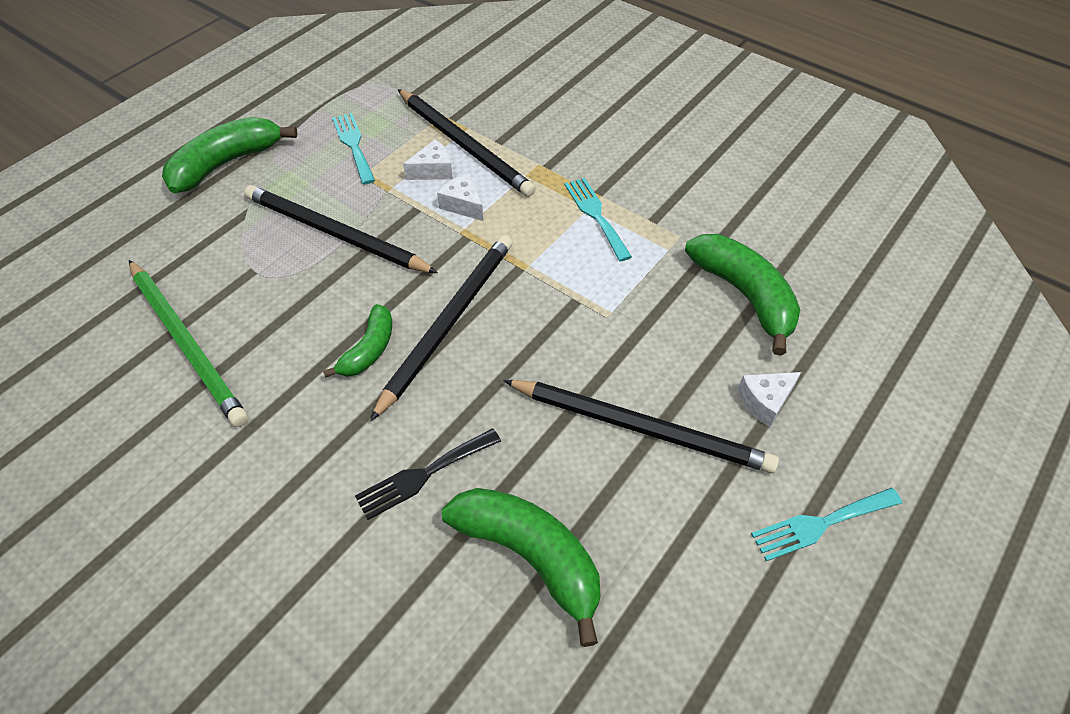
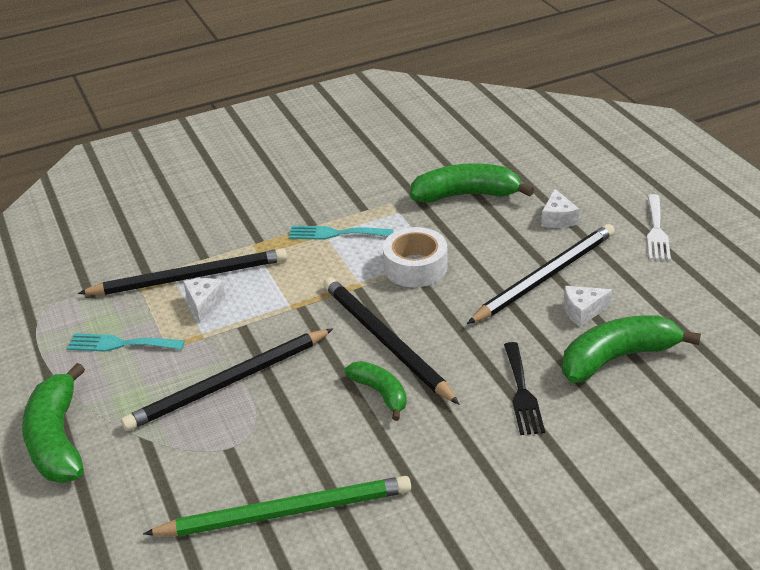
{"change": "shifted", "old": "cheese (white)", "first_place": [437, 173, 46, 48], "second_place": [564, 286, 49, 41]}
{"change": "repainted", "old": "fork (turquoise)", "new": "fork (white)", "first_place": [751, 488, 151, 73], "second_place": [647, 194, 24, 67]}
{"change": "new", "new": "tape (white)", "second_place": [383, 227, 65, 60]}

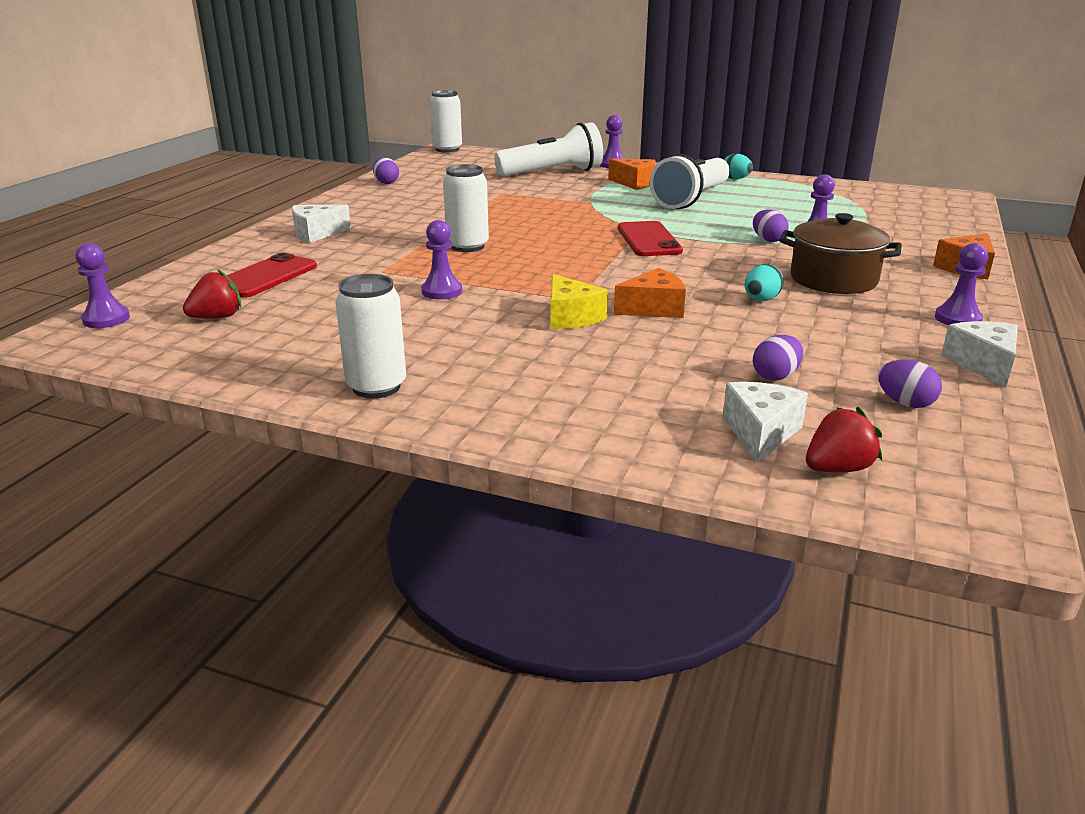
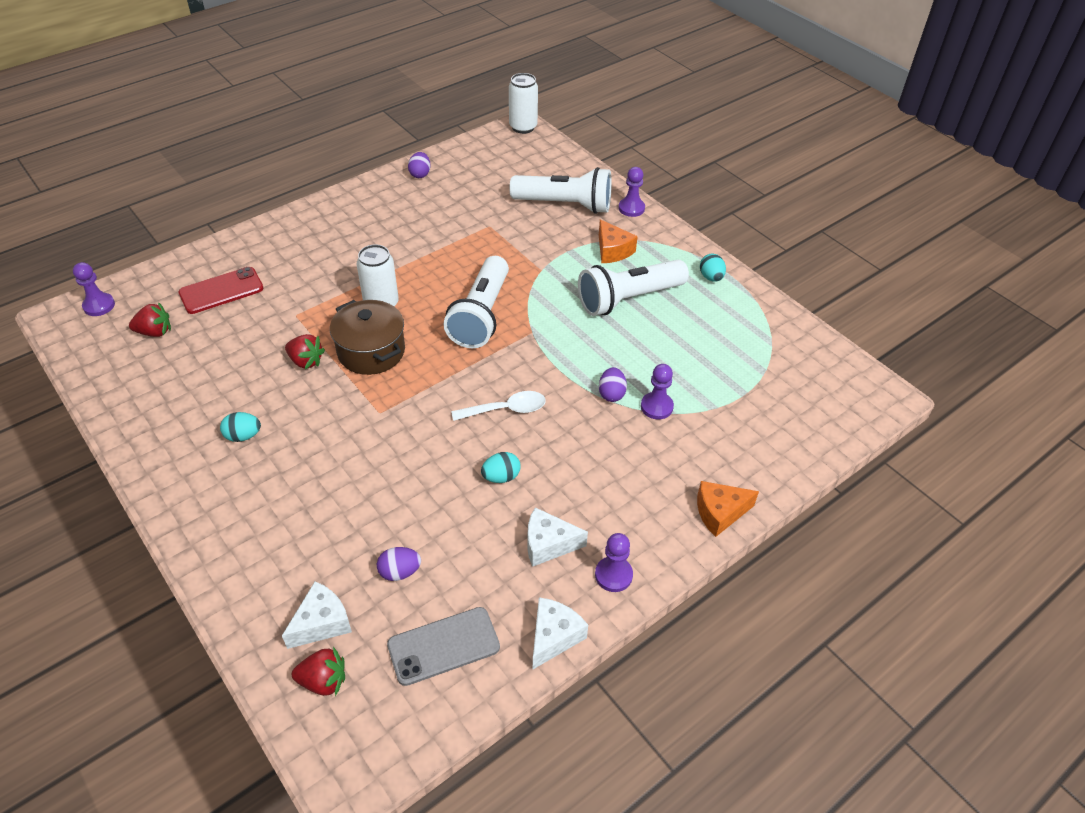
{"change": "shifted", "old": "cheese (white)", "first_place": [292, 204, 59, 39], "second_place": [527, 507, 61, 60]}
{"change": "shifted", "old": "pot (brown)", "first_place": [779, 213, 123, 81], "second_place": [330, 300, 75, 75]}
{"change": "swapped", "old": "pawn (purple)", "new": "strawberry (red)", "first_place": [421, 220, 41, 80], "second_place": [285, 334, 40, 35]}
{"change": "gone", "old": "phone (red)", "first_place": [618, 221, 65, 35]}
{"change": "gone", "old": "cheese (orange)", "first_place": [614, 268, 72, 50]}
{"change": "gone", "old": "can (white)", "first_place": [335, 274, 71, 125]}
{"change": "gone", "old": "cheese (yellow)", "first_place": [550, 274, 58, 55]}
{"change": "swapped", "old": "egg (purple)", "new": "phone (grey)", "first_place": [878, 360, 64, 48], "second_place": [387, 607, 113, 79]}
{"change": "new", "new": "flashlight (white)", "second_place": [443, 256, 66, 92]}
{"change": "new", "new": "spoon (white)", "second_place": [451, 391, 95, 30]}
{"change": "new", "new": "egg (turquoise)", "second_place": [220, 412, 41, 30]}

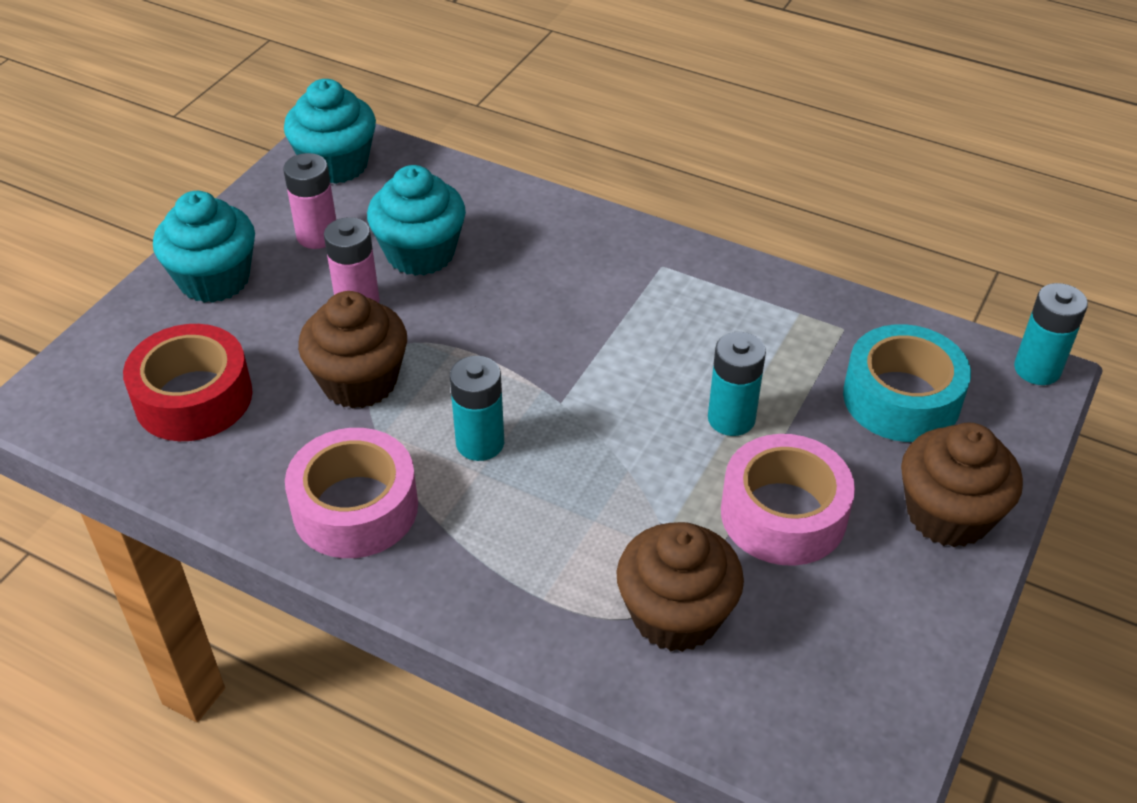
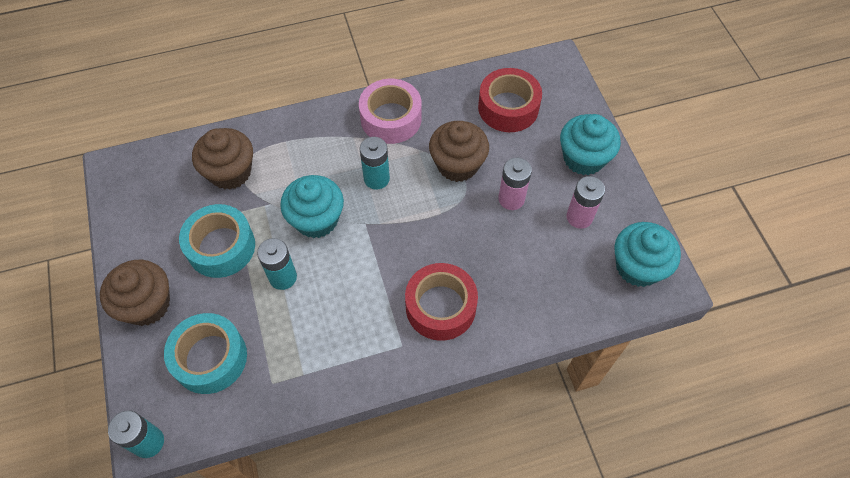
{"change": "shifted", "old": "cupcake (turquoise)", "first_place": [367, 165, 99, 111], "second_place": [280, 175, 64, 64]}
{"change": "repainted", "old": "tape (pink)", "new": "tape (turquoise)", "first_place": [721, 434, 134, 132], "second_place": [179, 204, 76, 74]}
{"change": "new", "new": "tape (red)", "second_place": [405, 263, 73, 78]}

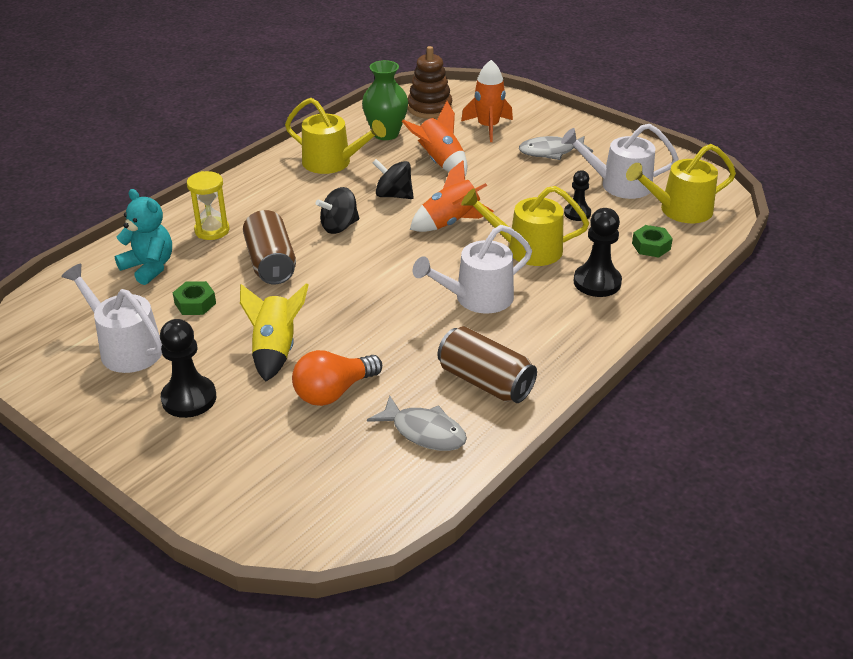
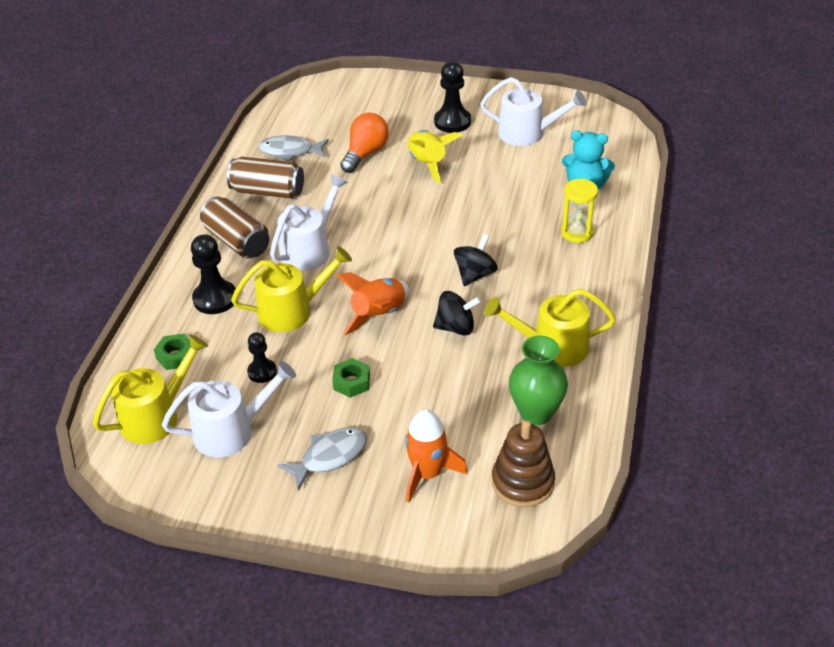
{"change": "gone", "old": "rocket (orange)", "first_place": [402, 101, 65, 75]}
{"change": "shifted", "old": "can (brown)", "first_place": [243, 210, 53, 74], "second_place": [200, 196, 69, 62]}
{"change": "shifted", "old": "nut (green)", "first_place": [173, 281, 43, 34], "second_place": [332, 358, 38, 40]}

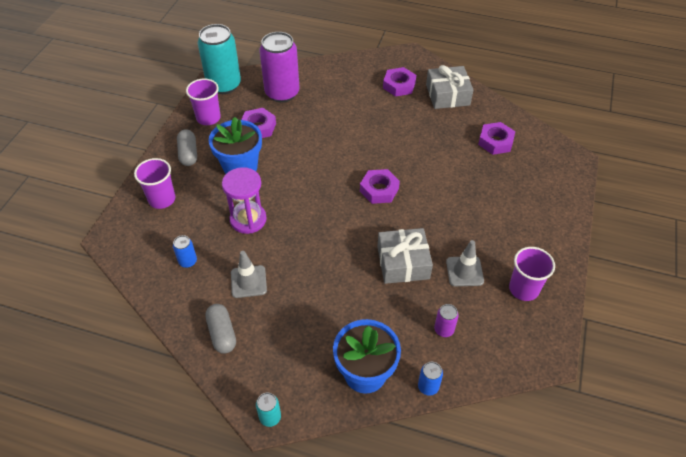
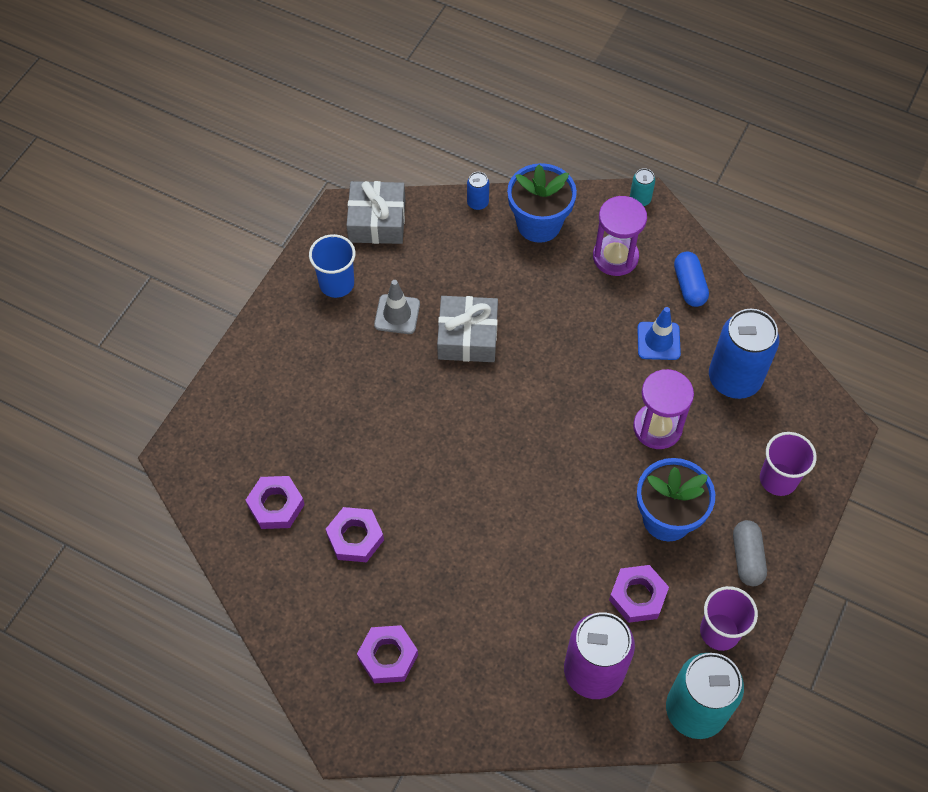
{"change": "shifted", "old": "gift (grey)", "first_place": [426, 65, 47, 44], "second_place": [346, 181, 59, 63]}
{"change": "shifted", "old": "nut (purple)", "first_place": [360, 169, 40, 35], "second_place": [326, 507, 58, 55]}
{"change": "scaled", "old": "can (blue)", "first_place": [173, 235, 24, 33], "second_place": [709, 309, 70, 90], "factor": 2.31}
{"change": "repainted", "old": "cup (purple)", "new": "cup (blue)", "first_place": [509, 247, 46, 54], "second_place": [309, 234, 47, 64]}
{"change": "repainted", "old": "traffic cone (grey)", "new": "traffic cone (blue)", "first_place": [231, 251, 36, 47], "second_place": [637, 307, 44, 53]}
{"change": "repainted", "old": "capsule (grey)", "new": "capsule (blue)", "first_place": [205, 304, 31, 50], "second_place": [674, 252, 35, 55]}
{"change": "gone", "old": "can (purple)", "first_place": [434, 304, 25, 33]}
{"change": "new", "new": "hourglass (purple)", "second_place": [593, 196, 54, 80]}

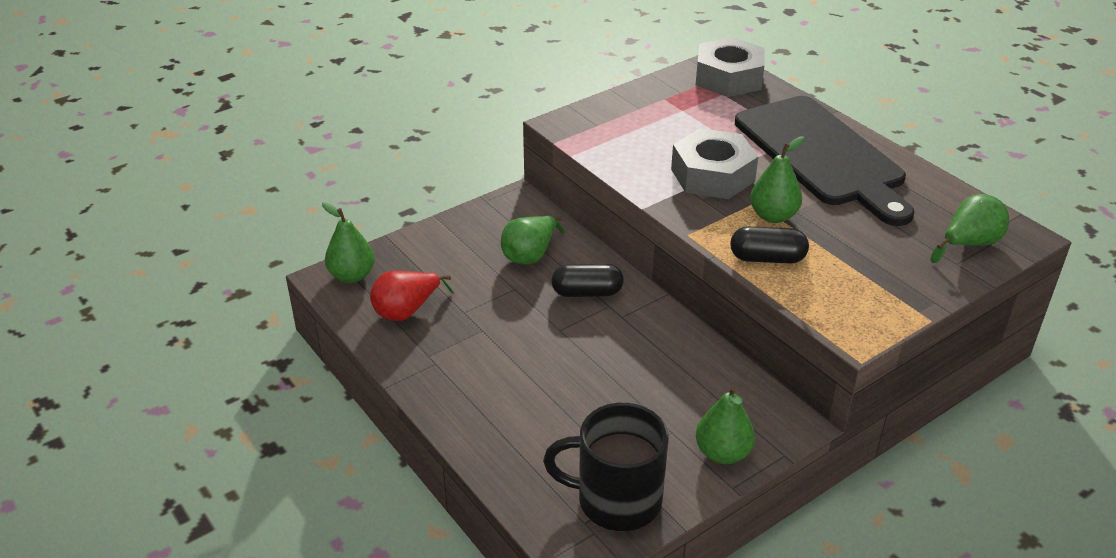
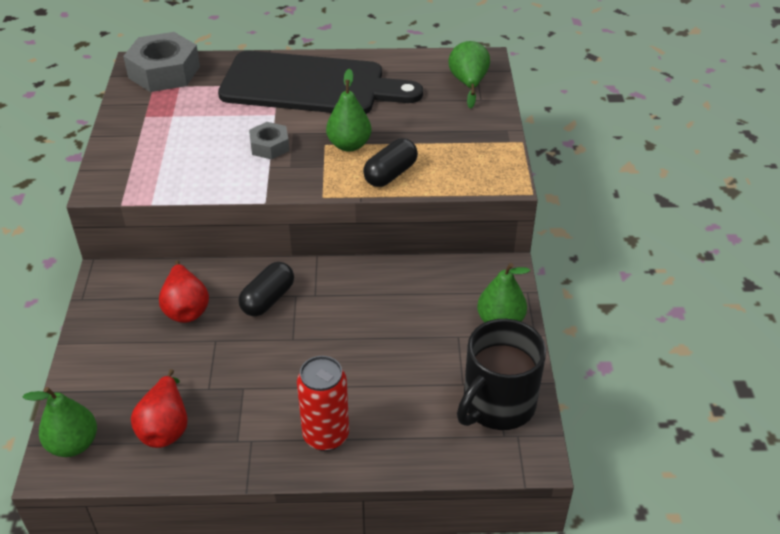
{"change": "scaled", "old": "nut (grey)", "first_place": [671, 128, 87, 71], "second_place": [249, 122, 40, 38], "factor": 0.54}
{"change": "repainted", "old": "pear (green)", "new": "pear (red)", "first_place": [501, 216, 63, 49], "second_place": [159, 260, 50, 63]}
{"change": "new", "new": "can (red)", "second_place": [297, 356, 52, 95]}

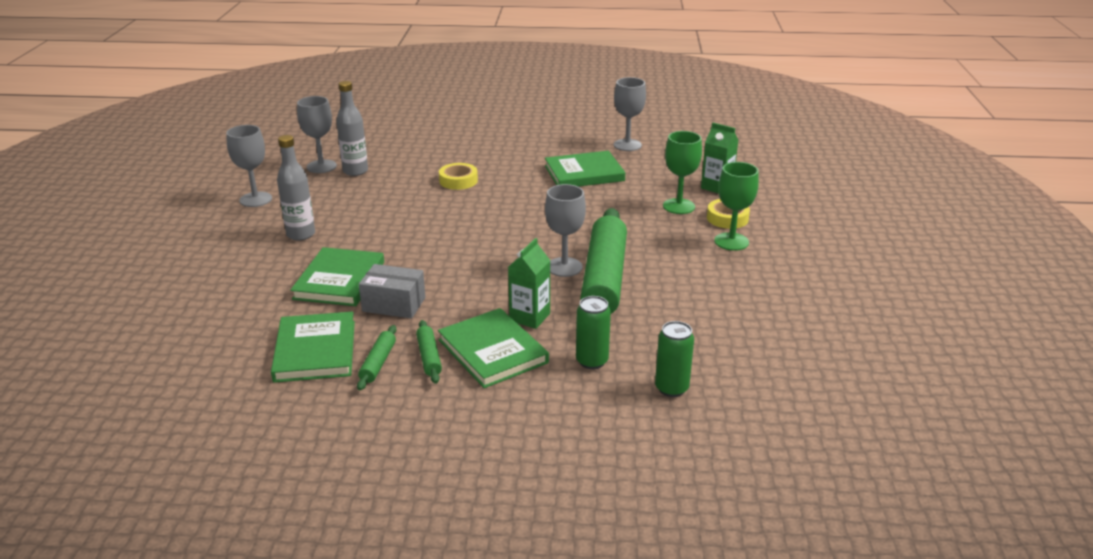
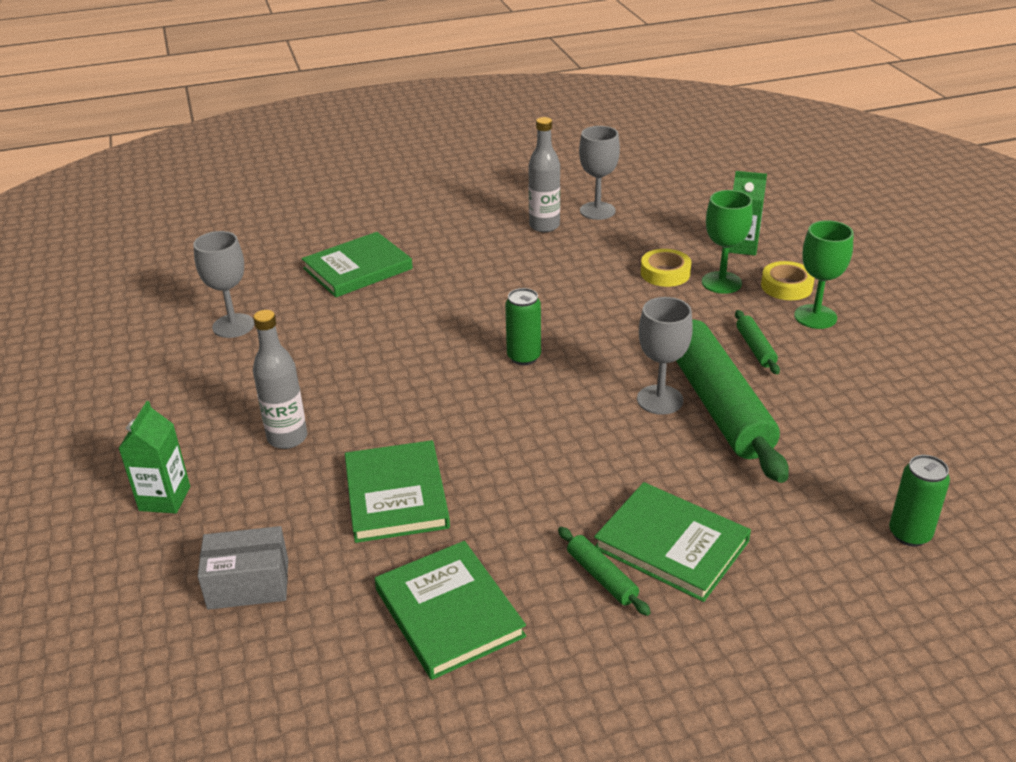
{"change": "shifted", "old": "bottle (grey)", "first_place": [336, 81, 32, 95], "second_place": [528, 117, 32, 115]}
{"change": "gone", "old": "goblet (grey)", "first_place": [226, 125, 46, 82]}
{"change": "shifted", "old": "book (green)", "first_place": [545, 151, 81, 36], "second_place": [302, 232, 111, 65]}
{"change": "shifted", "old": "tape (yellow)", "first_place": [439, 163, 39, 27], "second_place": [641, 249, 50, 38]}
{"change": "shifted", "old": "carton (green)", "first_place": [508, 238, 43, 91], "second_place": [118, 401, 72, 113]}
{"change": "shifted", "old": "box (grey)", "first_place": [359, 264, 66, 55], "second_place": [198, 526, 90, 84]}
{"change": "shifted", "old": "can (green)", "first_place": [576, 296, 35, 73], "second_place": [505, 288, 36, 77]}
{"change": "shifted", "old": "rolling pin (green)", "first_place": [357, 325, 39, 65], "second_place": [735, 310, 45, 64]}

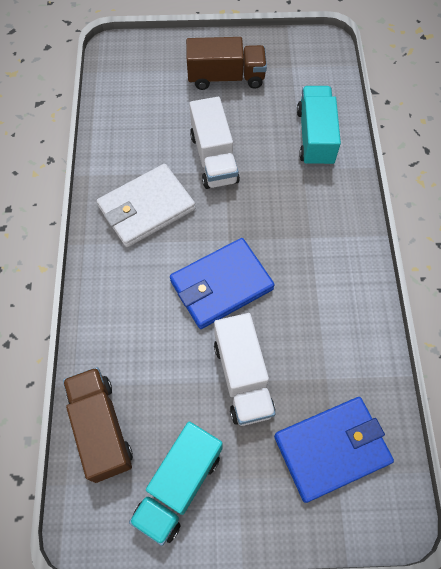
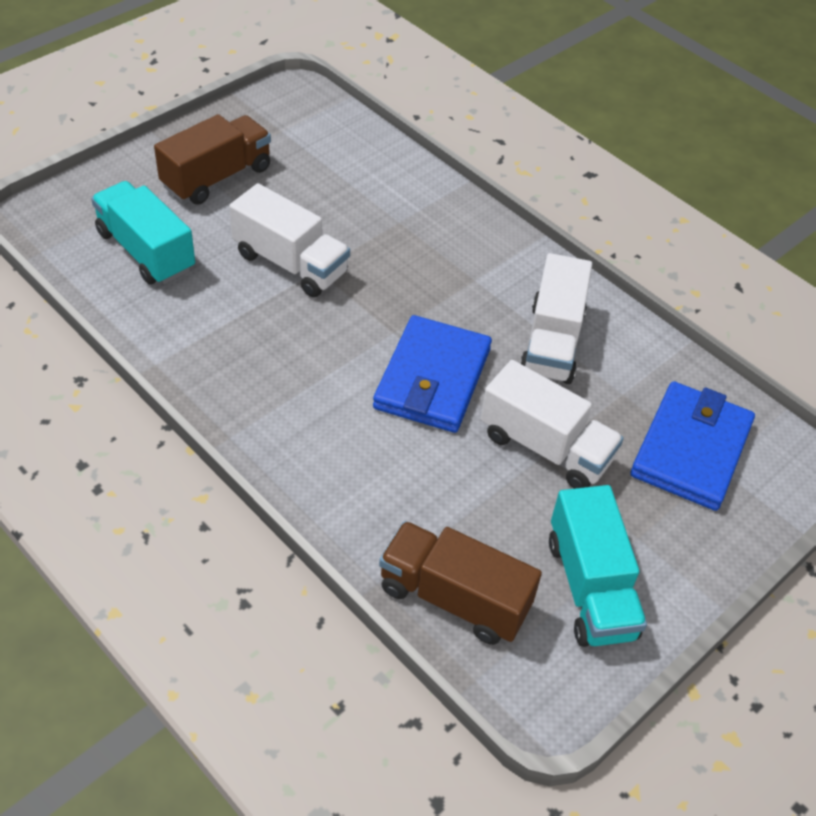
{"change": "shifted", "old": "truck (turquoise)", "first_place": [297, 86, 44, 80], "second_place": [91, 181, 104, 104]}
{"change": "gone", "old": "wallet (white)", "first_place": [97, 164, 98, 83]}
{"change": "new", "new": "truck (white)", "second_place": [520, 253, 72, 131]}

